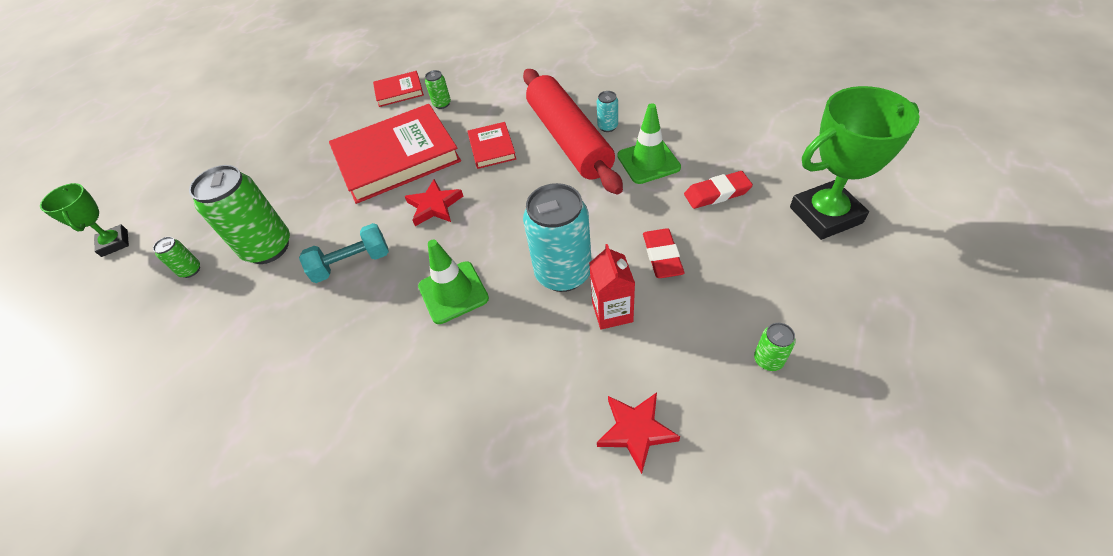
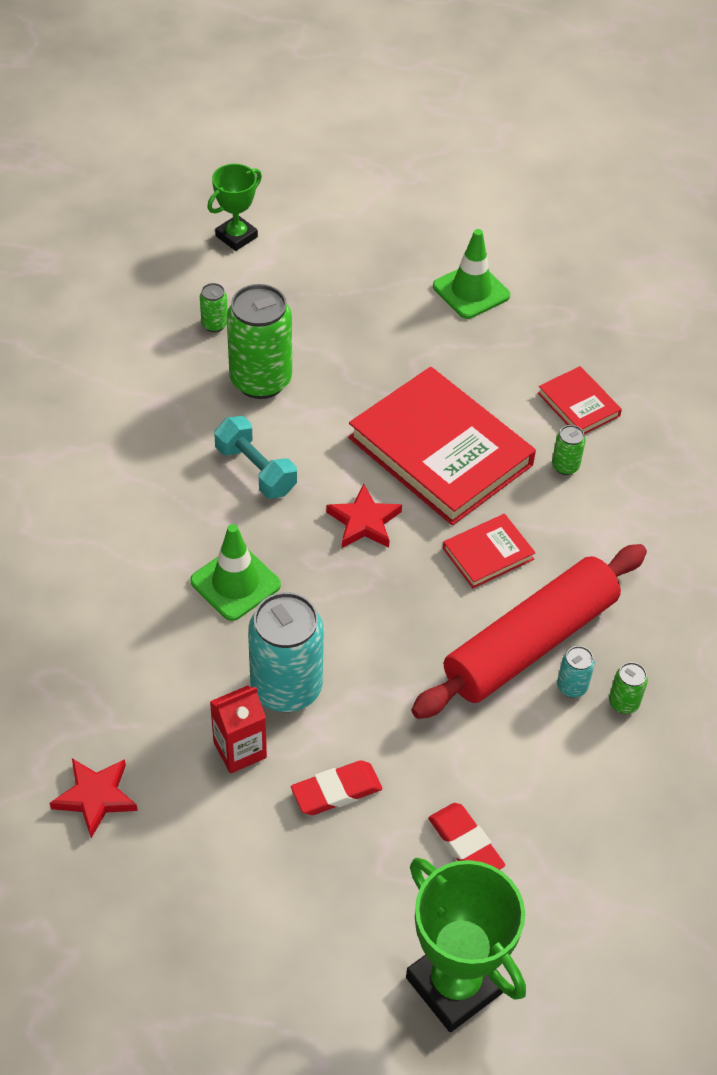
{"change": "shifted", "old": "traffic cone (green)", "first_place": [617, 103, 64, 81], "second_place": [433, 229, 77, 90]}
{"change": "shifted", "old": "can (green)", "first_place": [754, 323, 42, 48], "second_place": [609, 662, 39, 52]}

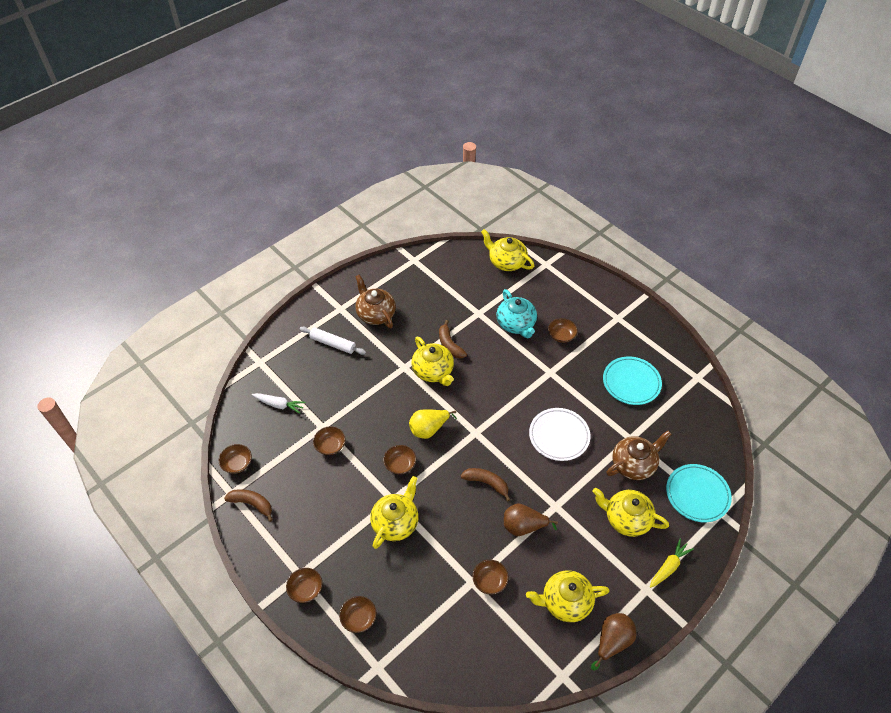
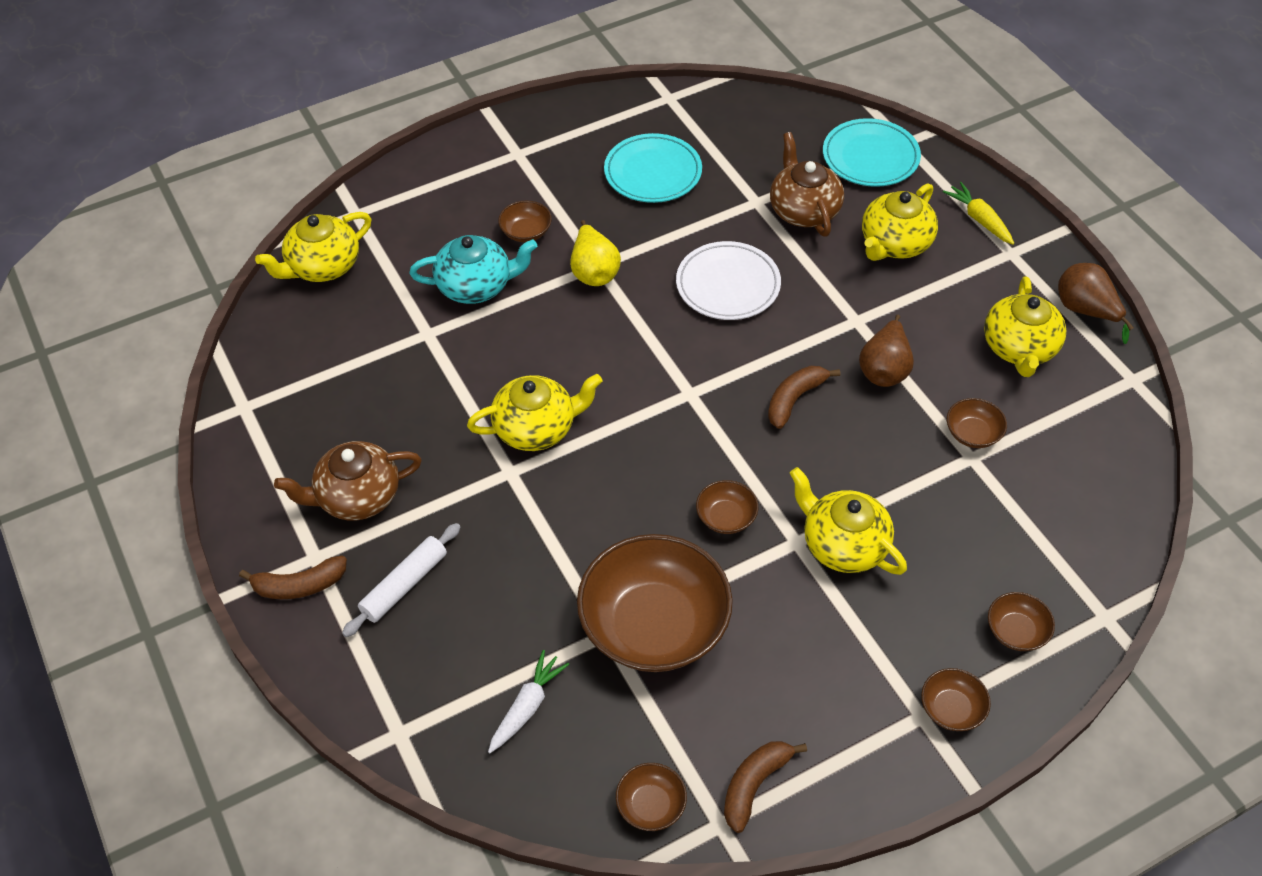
{"change": "shifted", "old": "banana (brown)", "first_place": [439, 320, 28, 38], "second_place": [239, 555, 108, 44]}
{"change": "shifted", "old": "pear (yellow)", "first_place": [409, 410, 48, 29], "second_place": [570, 220, 51, 66]}
{"change": "scaled", "old": "bowl (brown)", "first_place": [313, 426, 33, 29], "second_place": [577, 534, 156, 138], "factor": 2.33}

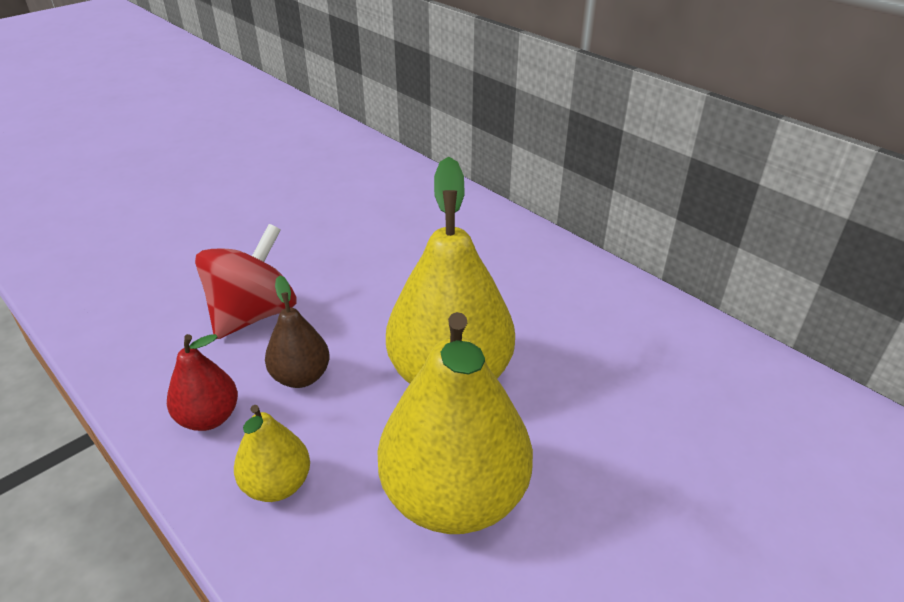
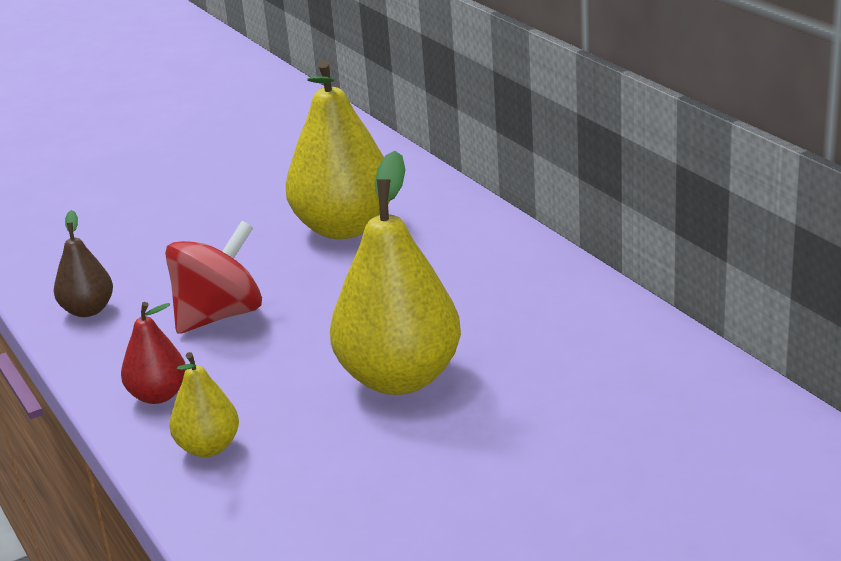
{"change": "shifted", "old": "pear (brown)", "first_place": [265, 275, 65, 113], "second_place": [54, 210, 59, 107]}
{"change": "shifted", "old": "pear (yellow)", "first_place": [377, 312, 156, 222], "second_place": [285, 60, 105, 179]}

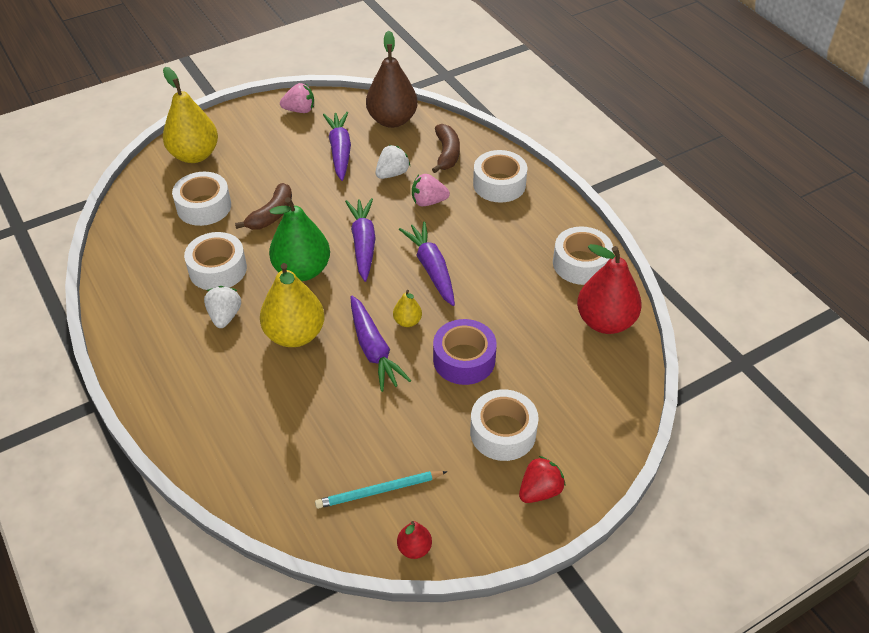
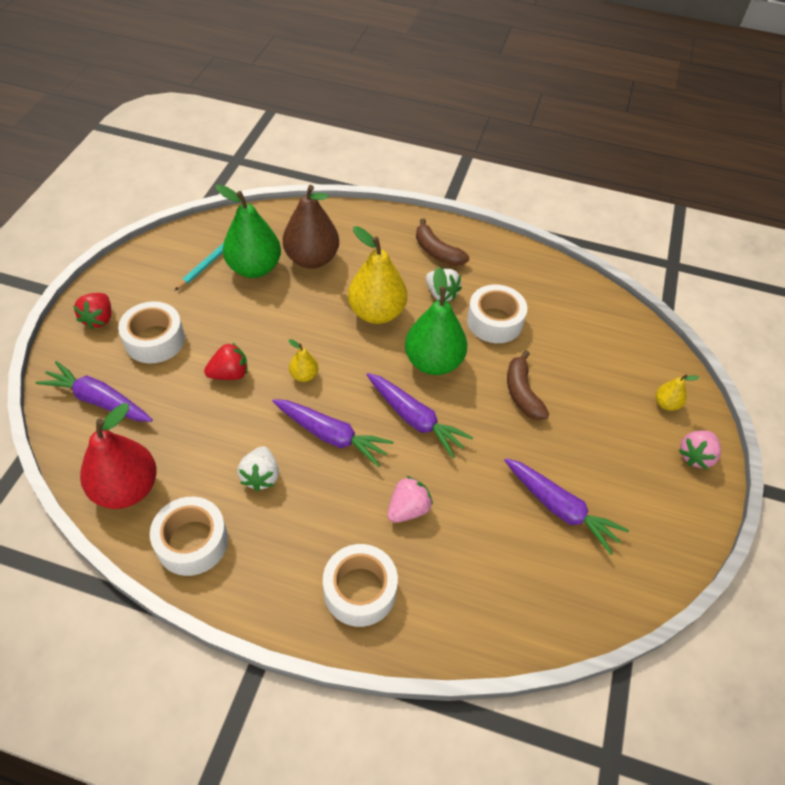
{"change": "shifted", "old": "pear (brown)", "first_place": [366, 31, 52, 97], "second_place": [283, 185, 56, 84]}
{"change": "scaled", "old": "pear (yellow)", "first_place": [163, 67, 55, 96], "second_place": [656, 374, 43, 37], "factor": 0.47}
{"change": "shifted", "old": "strawberry (pink)", "first_place": [280, 83, 34, 30], "second_place": [678, 430, 43, 39]}
{"change": "shifted", "old": "banana (brown)", "first_place": [432, 124, 28, 49], "second_place": [416, 218, 53, 48]}
{"change": "shifted", "old": "strawberry (white)", "first_place": [376, 145, 34, 34], "second_place": [237, 446, 42, 45]}
{"change": "gone", "old": "tape (white)", "first_place": [172, 172, 59, 54]}
{"change": "shifted", "old": "carrot (purple)", "first_place": [351, 295, 60, 97], "second_place": [36, 361, 117, 61]}
{"change": "swapped", "old": "tape (purple)", "new": "strawberry (red)", "first_place": [433, 319, 64, 66], "second_place": [204, 343, 44, 37]}
{"change": "gone", "old": "pear (red)", "first_place": [397, 521, 35, 38]}
{"change": "new", "new": "pear (green)", "second_place": [215, 185, 66, 93]}

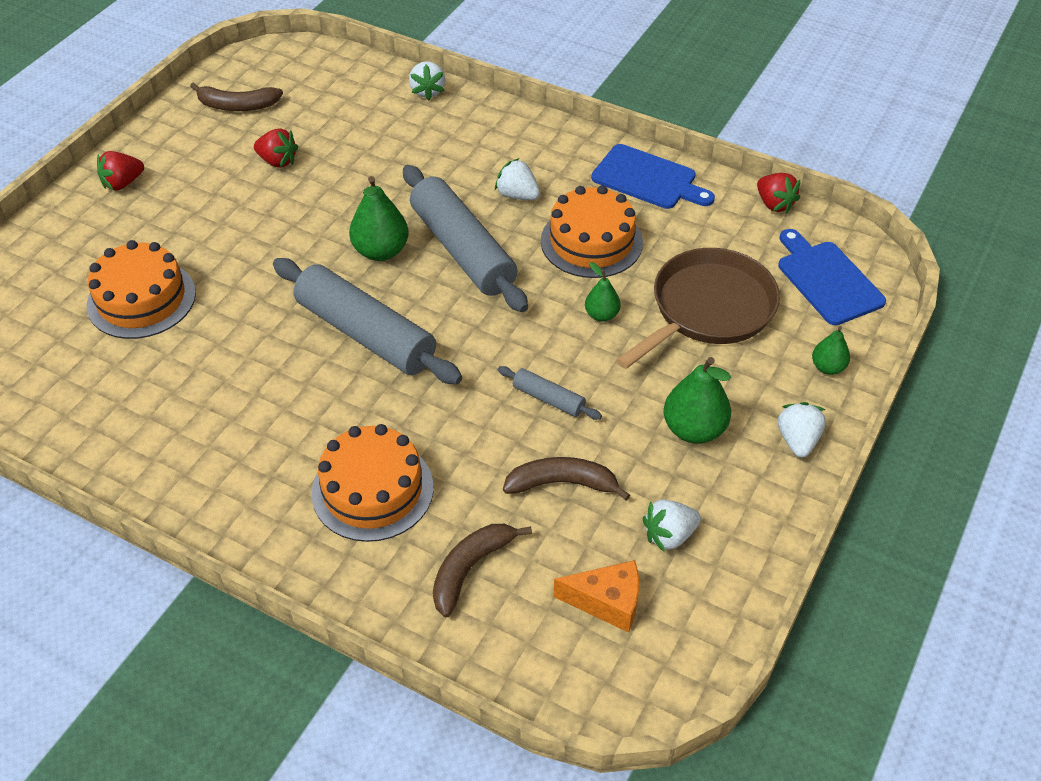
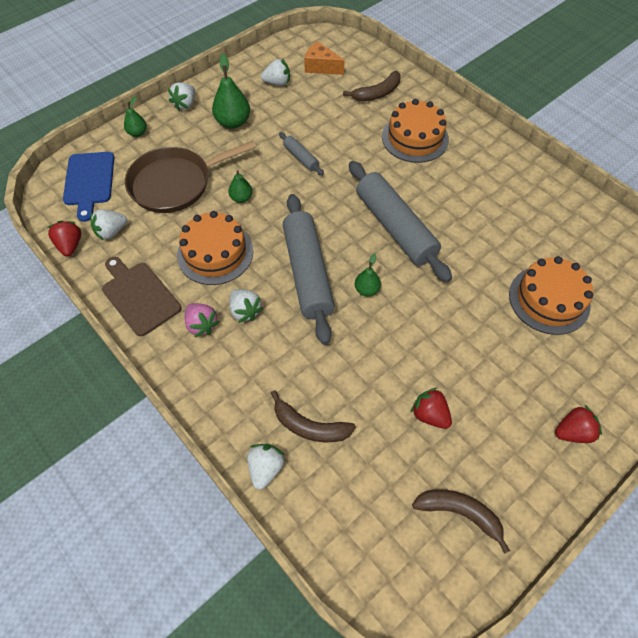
{"change": "repainted", "old": "cutting board (blue)", "new": "cutting board (brown)", "first_place": [591, 144, 124, 65], "second_place": [102, 257, 79, 79]}
{"change": "scaled", "old": "pear (green)", "first_place": [349, 176, 60, 85], "second_place": [355, 253, 26, 43], "factor": 0.58}
{"change": "shifted", "old": "banana (brown)", "first_place": [503, 457, 127, 43], "second_place": [271, 390, 85, 52]}
{"change": "new", "new": "strawberry (white)", "second_place": [90, 209, 37, 31]}
{"change": "new", "new": "strawberry (pink)", "second_place": [185, 303, 35, 34]}

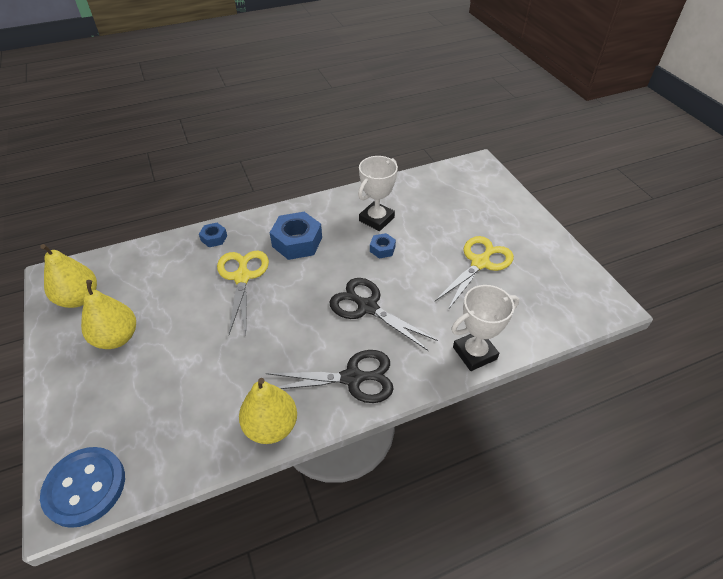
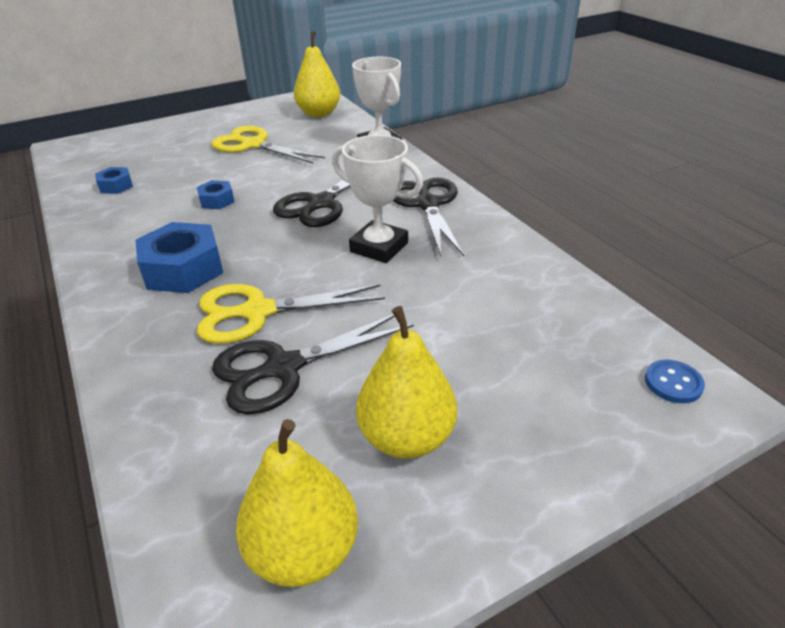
{"change": "shifted", "old": "trophy (white)", "first_place": [358, 156, 40, 75], "second_place": [332, 135, 91, 128]}
{"change": "shifted", "old": "nut (blue)", "first_place": [199, 223, 28, 24], "second_place": [95, 167, 38, 27]}
{"change": "shifted", "old": "pear (yellow)", "first_place": [239, 378, 58, 66], "second_place": [294, 31, 46, 86]}
{"change": "scaled", "old": "button (blue)", "first_place": [40, 447, 85, 81], "second_place": [645, 360, 60, 43], "factor": 0.48}
{"change": "new", "new": "scissors (black)", "second_place": [212, 314, 202, 100]}

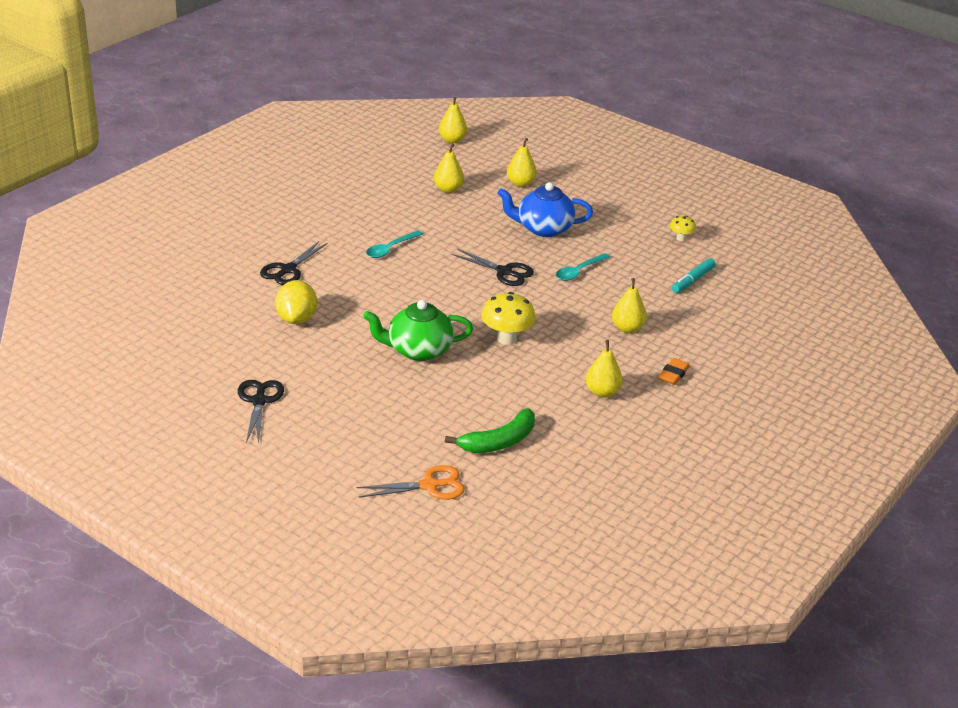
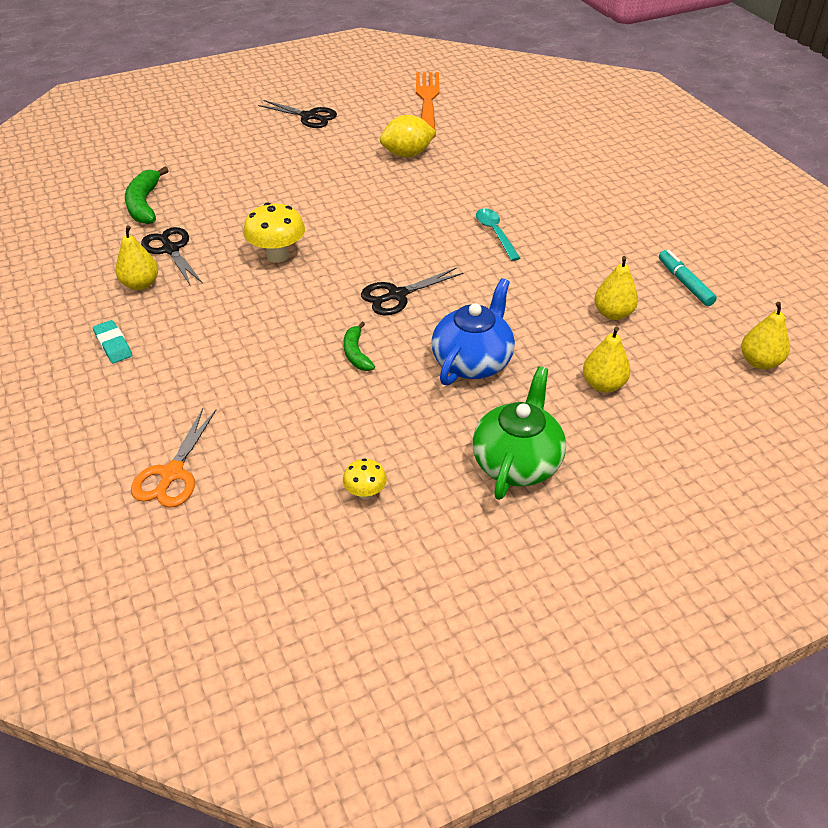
{"change": "shifted", "old": "scissors (black)", "first_place": [260, 241, 68, 44], "second_place": [141, 227, 62, 58]}
{"change": "swapped", "old": "spoon (turquoise)", "new": "banana (green)", "first_place": [556, 253, 54, 28], "second_place": [344, 322, 31, 49]}
{"change": "shifted", "old": "marker (turquoise)", "first_place": [672, 258, 44, 35], "second_place": [659, 250, 58, 56]}
{"change": "gone", "old": "pear (yellow)", "first_place": [612, 278, 35, 55]}
{"change": "rotated", "old": "lemon (yellow)", "first_place": [275, 280, 42, 44], "second_place": [380, 115, 56, 43], "degrees": -45}
{"change": "shifted", "old": "teapot (green)", "first_place": [363, 300, 110, 61], "second_place": [472, 366, 94, 134]}
{"change": "repainted", "old": "eraser (orange)", "new": "eraser (turquoise)", "first_place": [658, 358, 32, 27], "second_place": [93, 320, 39, 43]}
{"change": "shifted", "old": "scissors (orange)", "first_place": [356, 465, 109, 35], "second_place": [131, 408, 85, 99]}
{"change": "new", "new": "fork (orange)", "second_place": [416, 72, 24, 66]}

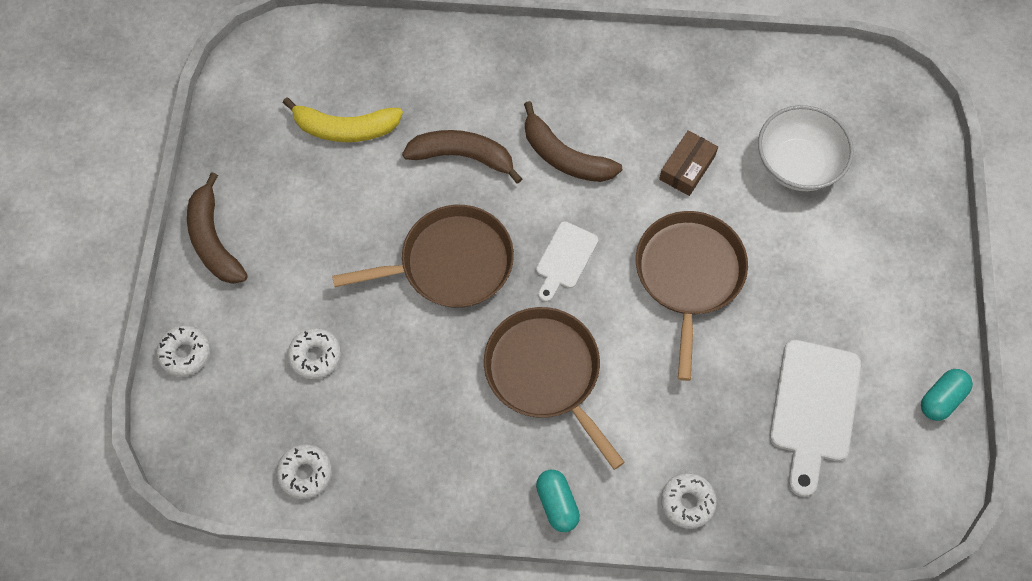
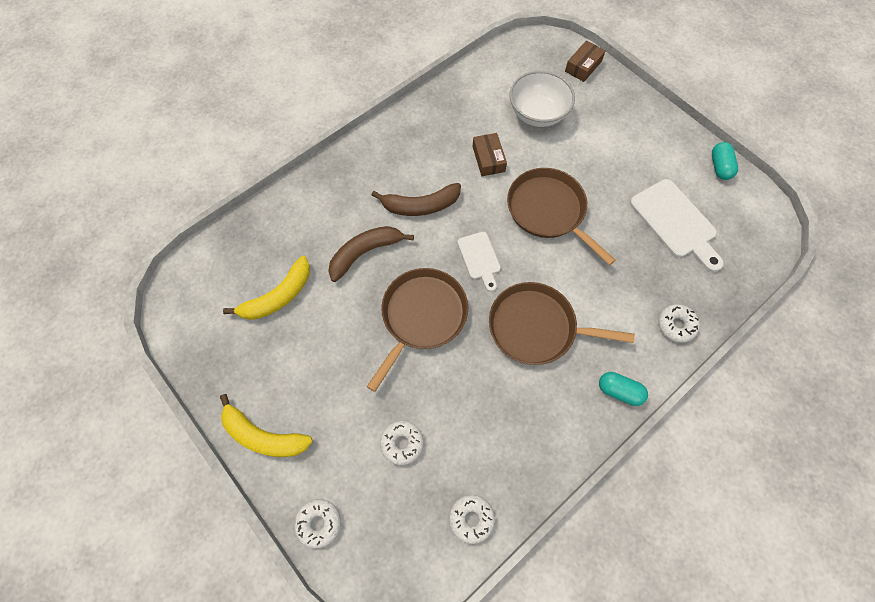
{"change": "repainted", "old": "banana (brown)", "new": "banana (yellow)", "first_place": [187, 172, 61, 112], "second_place": [220, 394, 93, 63]}
{"change": "new", "new": "box (brown)", "second_place": [565, 40, 41, 42]}

